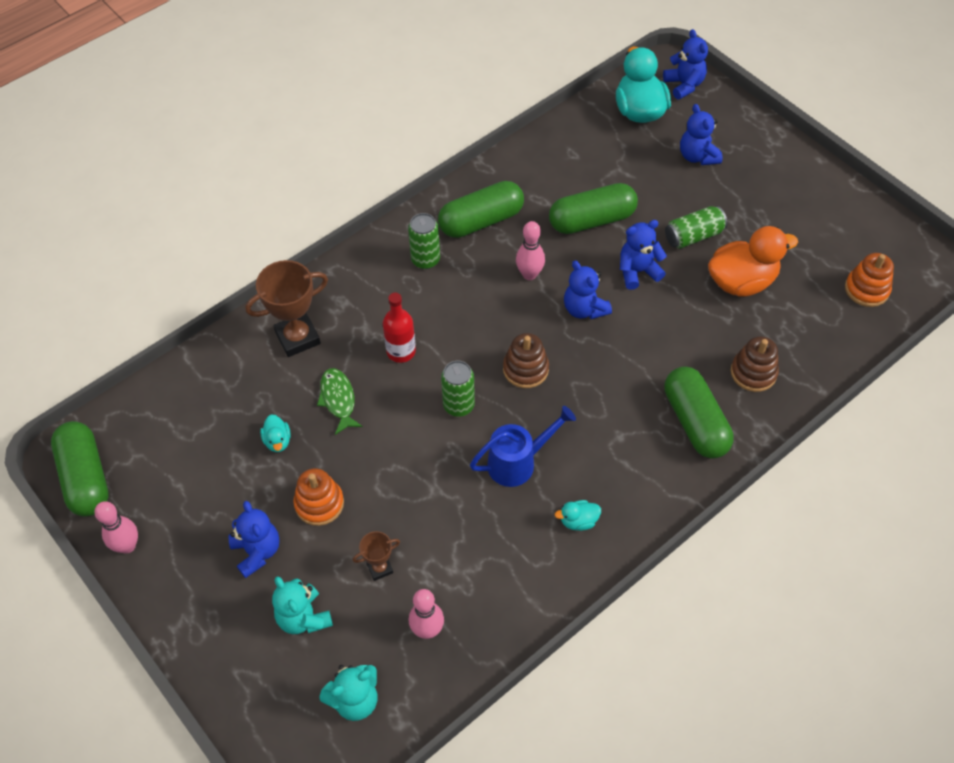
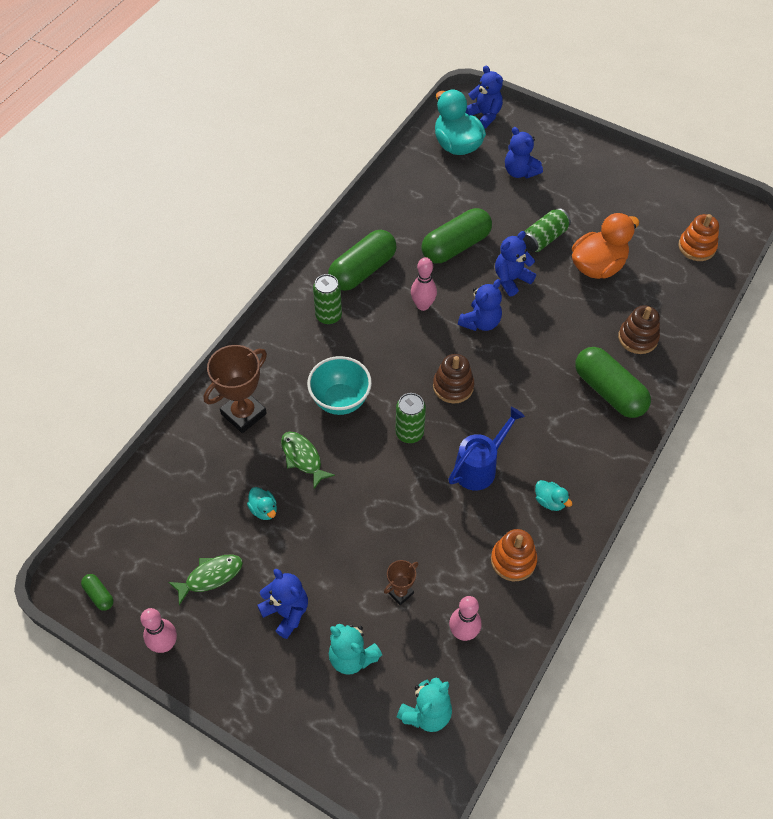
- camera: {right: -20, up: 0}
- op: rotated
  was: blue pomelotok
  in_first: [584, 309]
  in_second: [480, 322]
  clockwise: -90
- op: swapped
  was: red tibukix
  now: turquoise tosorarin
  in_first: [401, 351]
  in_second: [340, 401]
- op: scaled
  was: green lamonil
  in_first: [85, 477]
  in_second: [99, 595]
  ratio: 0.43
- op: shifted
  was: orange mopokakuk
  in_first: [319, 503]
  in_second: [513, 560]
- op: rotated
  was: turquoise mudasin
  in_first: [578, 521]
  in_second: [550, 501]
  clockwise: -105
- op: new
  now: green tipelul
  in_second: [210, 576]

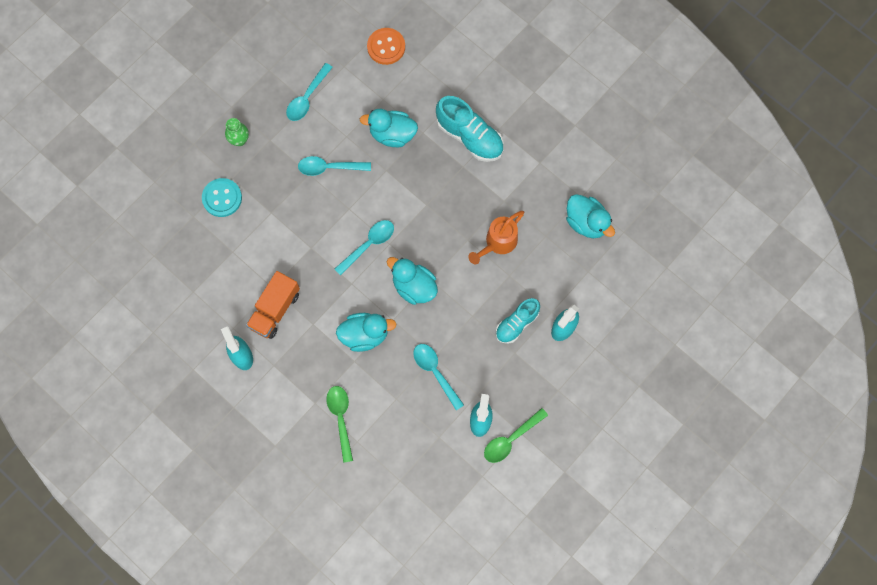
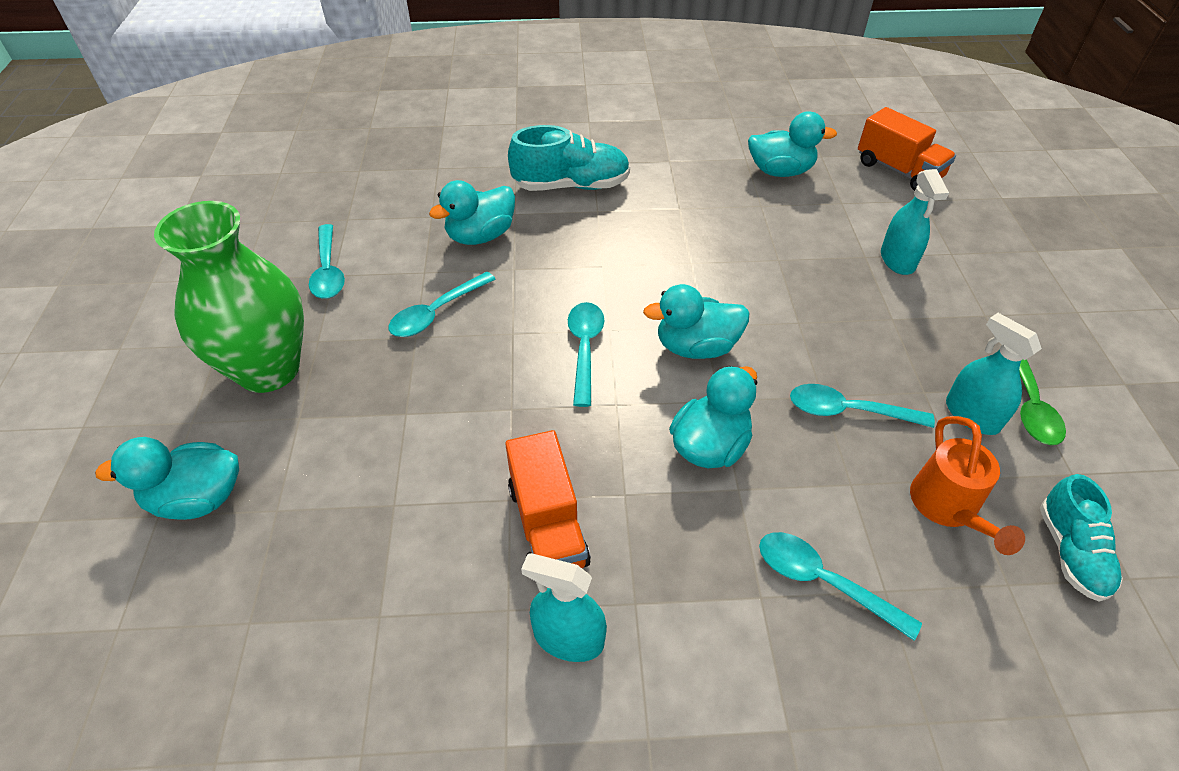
- camera: {right: -45, up: -25}
- op: gone
  was: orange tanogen
  in_first: [386, 47]
- op: scaled
  was: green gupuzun
  in_first: [239, 140]
  in_second: [268, 369]
  ratio: 2.49
- op: gone
  was: turquoise tanogen
  in_first: [222, 198]
- op: shifted
  was: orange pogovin
  in_first: [498, 243]
  in_second: [947, 508]
- op: shifted
  was: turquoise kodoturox
  in_first: [516, 324]
  in_second: [1070, 552]
- op: repainted
  was: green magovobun
  now: turquoise magovobun
  in_first: [340, 418]
  in_second: [822, 581]
- op: new
  now: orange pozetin
  in_second: [898, 170]
- op: new
  now: turquoise mudasin
  in_second: [198, 498]

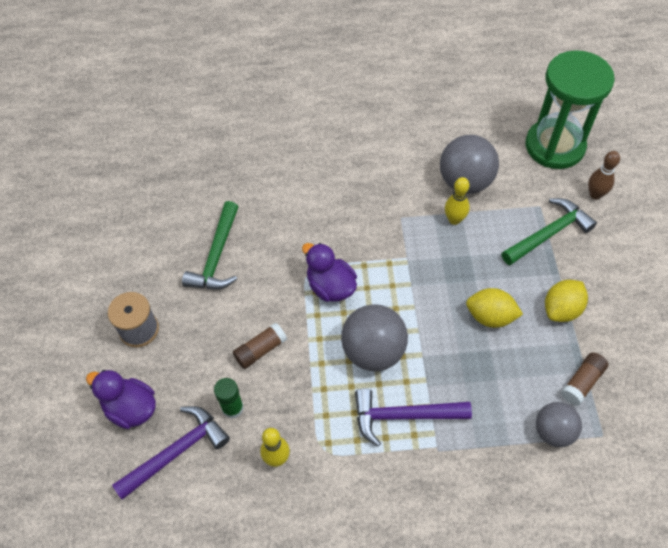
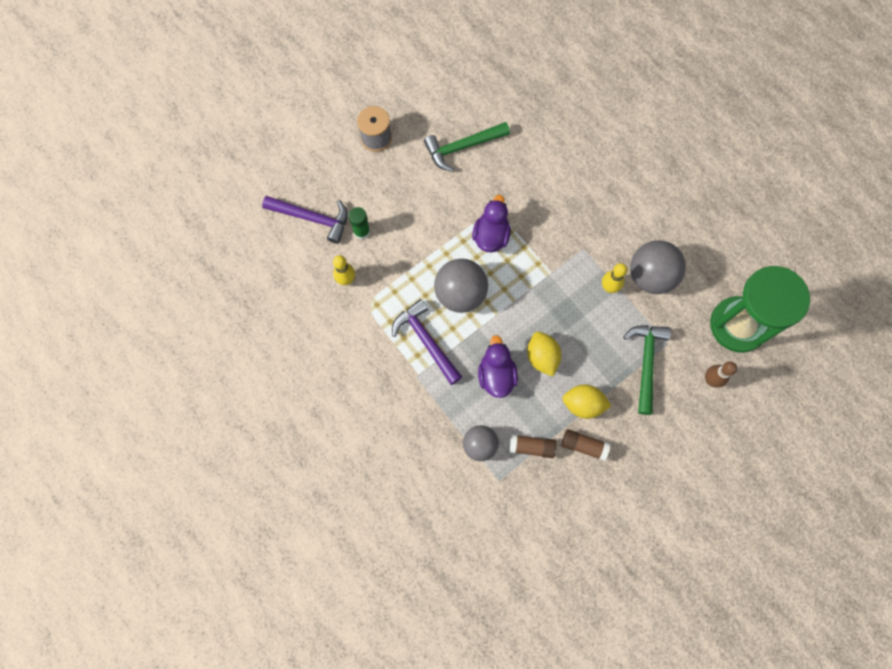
- camera: {right: 55, up: 15}
- op: rotated
  was: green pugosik
  in_first: [549, 233]
  in_second: [646, 362]
  clockwise: -105
- op: shifted
  was: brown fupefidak
  in_first: [260, 350]
  in_second: [584, 446]
- op: shifted
  was: purple mudasin
  in_first: [131, 408]
  in_second: [496, 375]

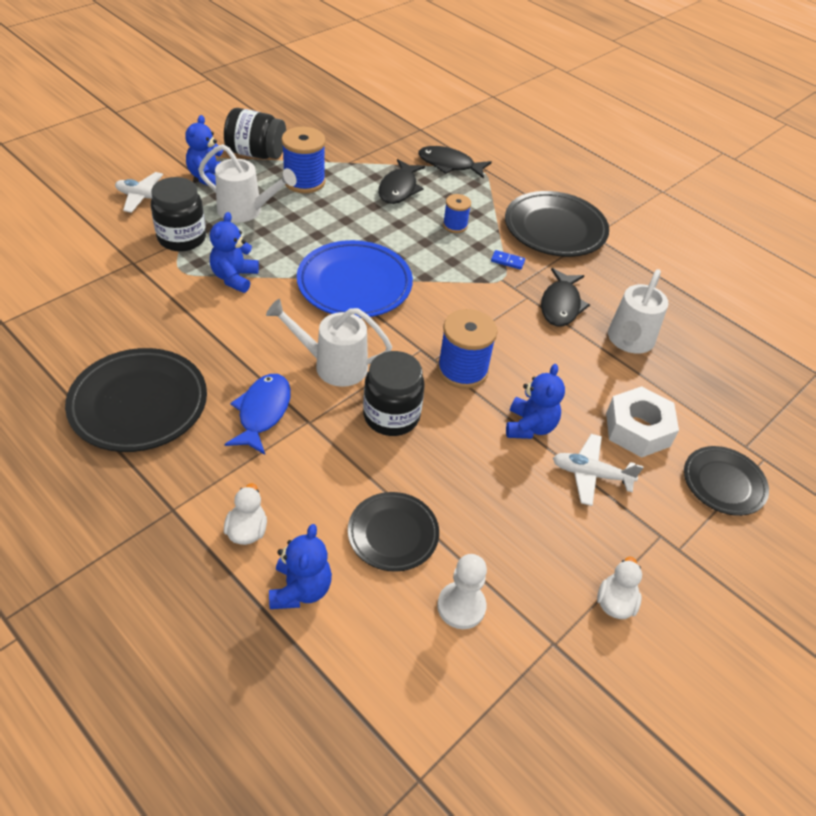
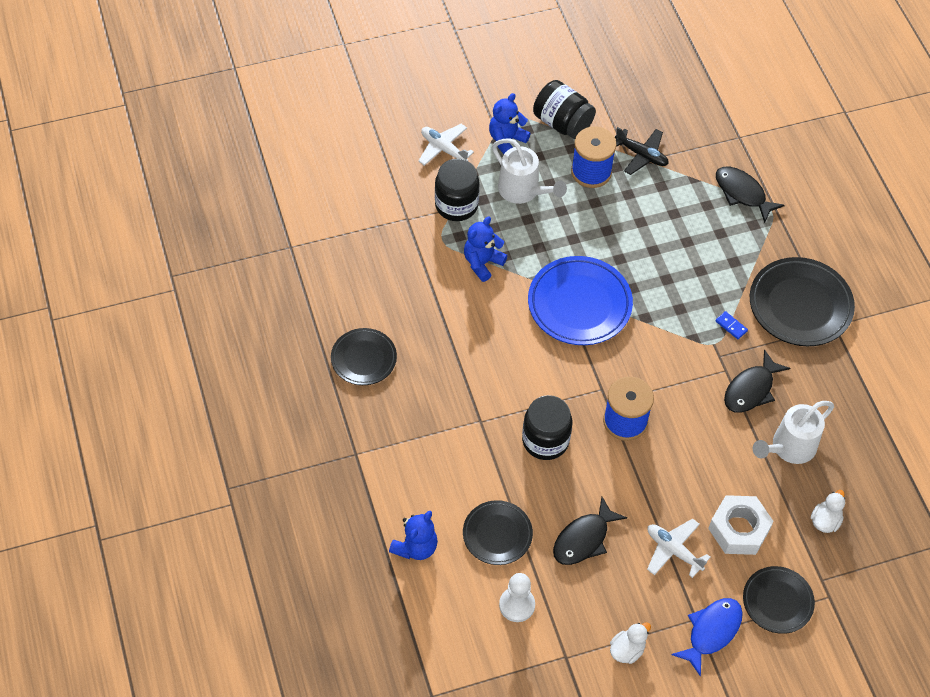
- camera: {right: 30, up: 10}
- op: shifted
  was: black tipelul
  in_first: [399, 189]
  in_second: [584, 539]
- op: gone
  was: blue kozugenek
  in_first: [455, 225]
- op: gone
  was: white pogovin
  in_first: [332, 365]
- op: scaled
  was: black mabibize
  in_first: [139, 404]
  in_second: [364, 359]
  ratio: 0.61
- op: gone
  was: blue pomelotok
  in_first: [529, 426]
- op: shifted
  was: blue tipelul
  in_first: [262, 412]
  in_second: [711, 632]
- op: shifted
  was: white mudasin
  in_first: [247, 530]
  in_second: [825, 521]
- op: new
  now: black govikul
  in_second: [641, 155]

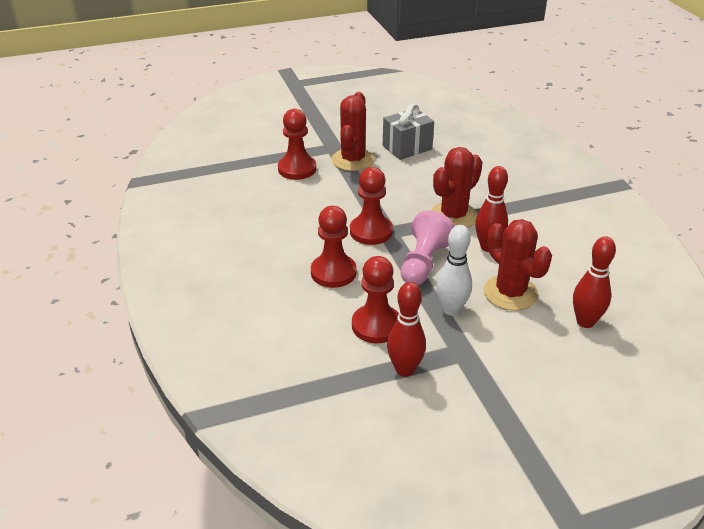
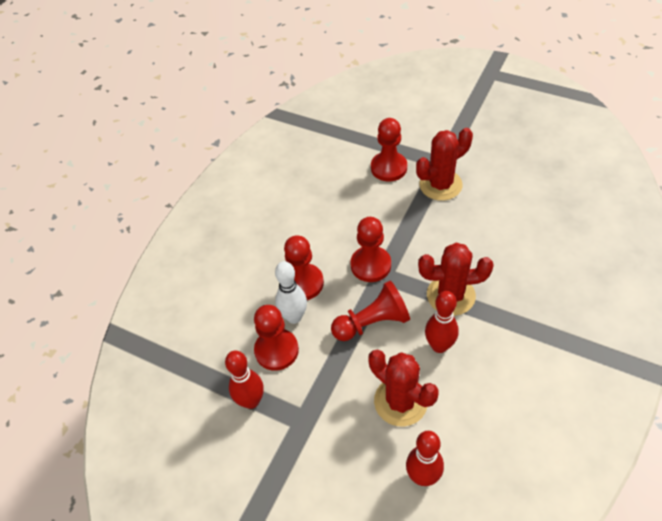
- camera: {right: 50, up: 15}
- op: gone
  was: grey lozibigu
  in_first: [407, 148]
- op: repainted
  was: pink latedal
  now: red latedal
  in_first: [423, 263]
  in_second: [372, 323]
- op: rotated
  was: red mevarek
  in_first: [510, 293]
  in_second: [400, 401]
  clockwise: -60
- op: shifted
  was: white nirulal
  in_first: [451, 310]
  in_second: [294, 317]

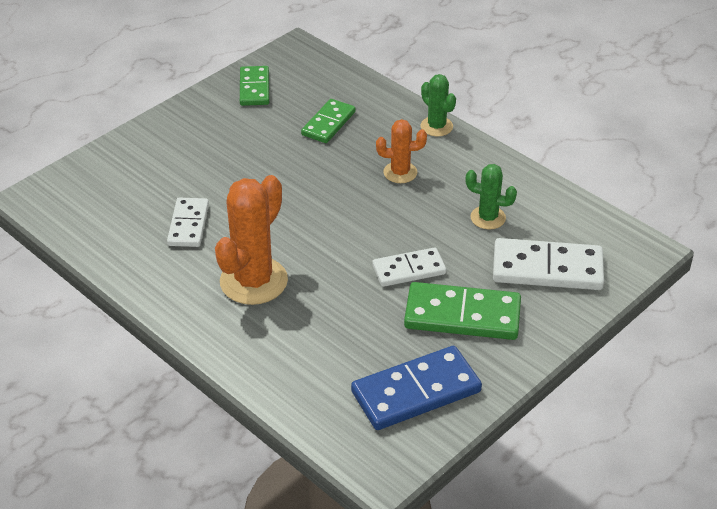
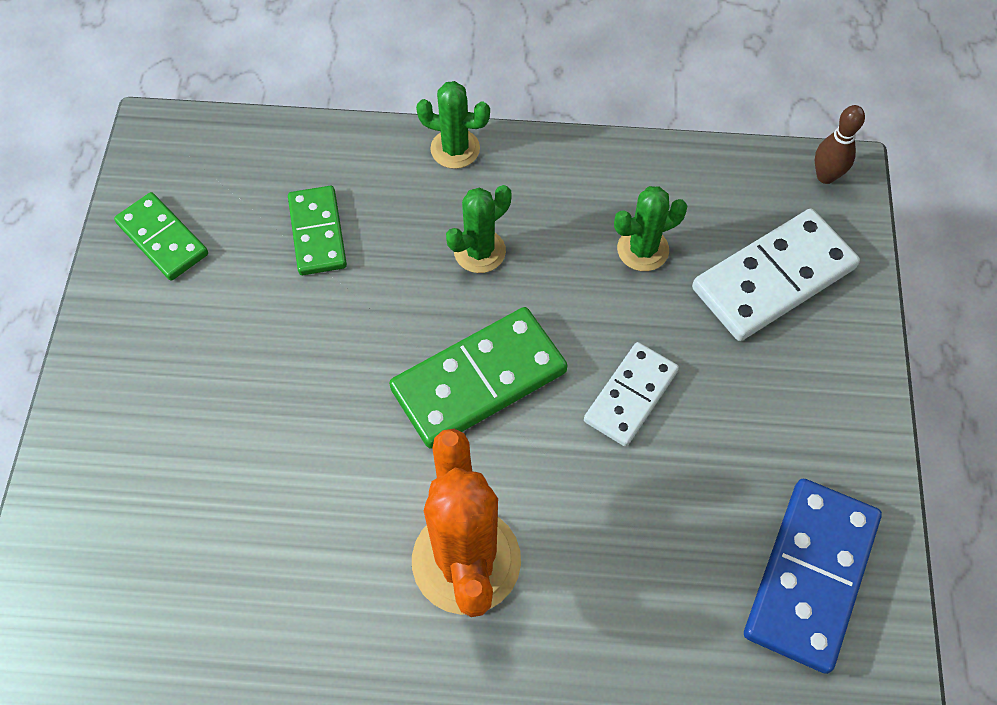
- camera: {right: -40, up: 20}
- op: repainted
  was: orange mevarek
  now: green mevarek
  in_first: [400, 172]
  in_second: [479, 251]
- op: gone
  was: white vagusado
  in_first: [188, 225]
- op: shifted
  was: green vagusado
  in_first: [462, 315]
  in_second: [478, 380]
- op: new
  now: brown nirulal
  in_second: [825, 176]

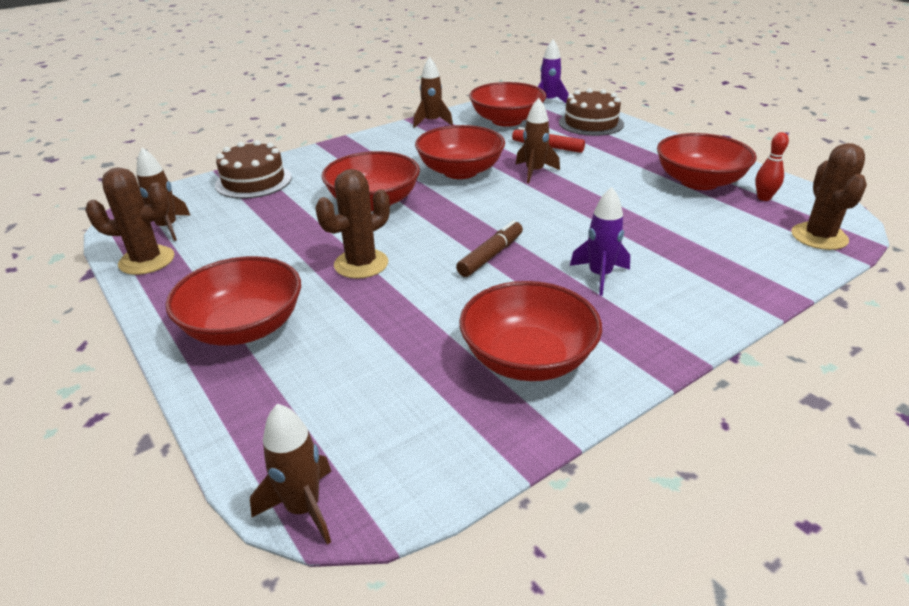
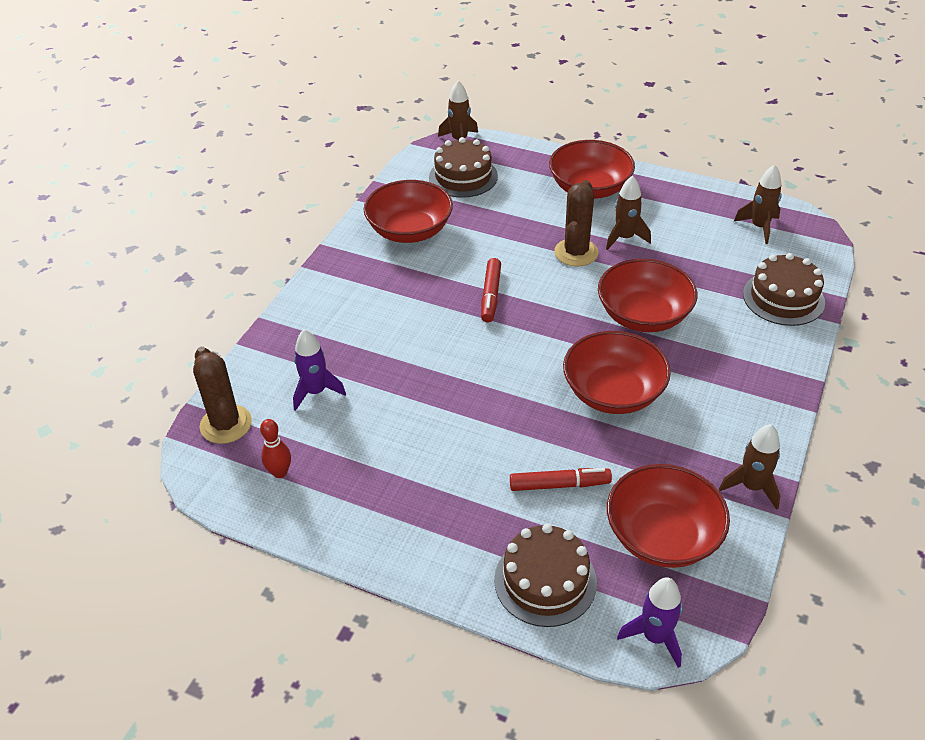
- camera: {right: 150, up: 10}
- op: shifted
  was: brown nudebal
  in_first: [534, 172]
  in_second: [624, 238]
- op: gone
  was: red tosorarin
  in_first: [699, 182]
- op: gone
  was: brown mevarek
  in_first: [147, 260]
- op: shifted
  was: purple nudebal
  in_first: [599, 276]
  in_second: [316, 392]
- op: repainted
  was: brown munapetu
  now: red munapetu
  in_first: [491, 256]
  in_second: [490, 295]
- op: new
  now: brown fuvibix
  in_second: [463, 176]

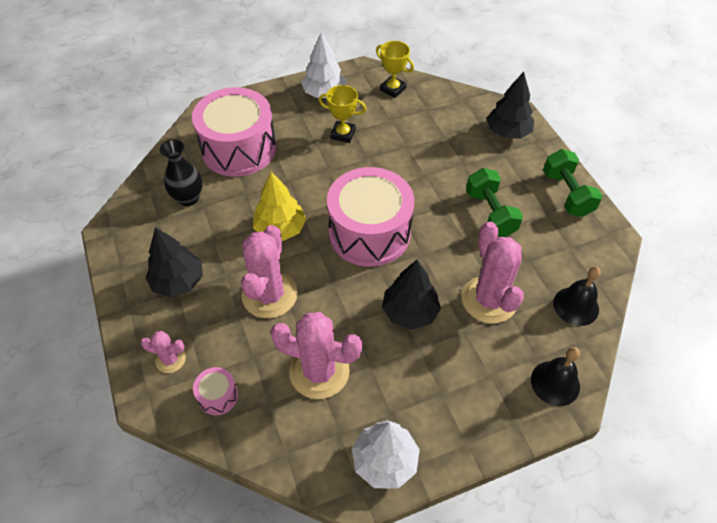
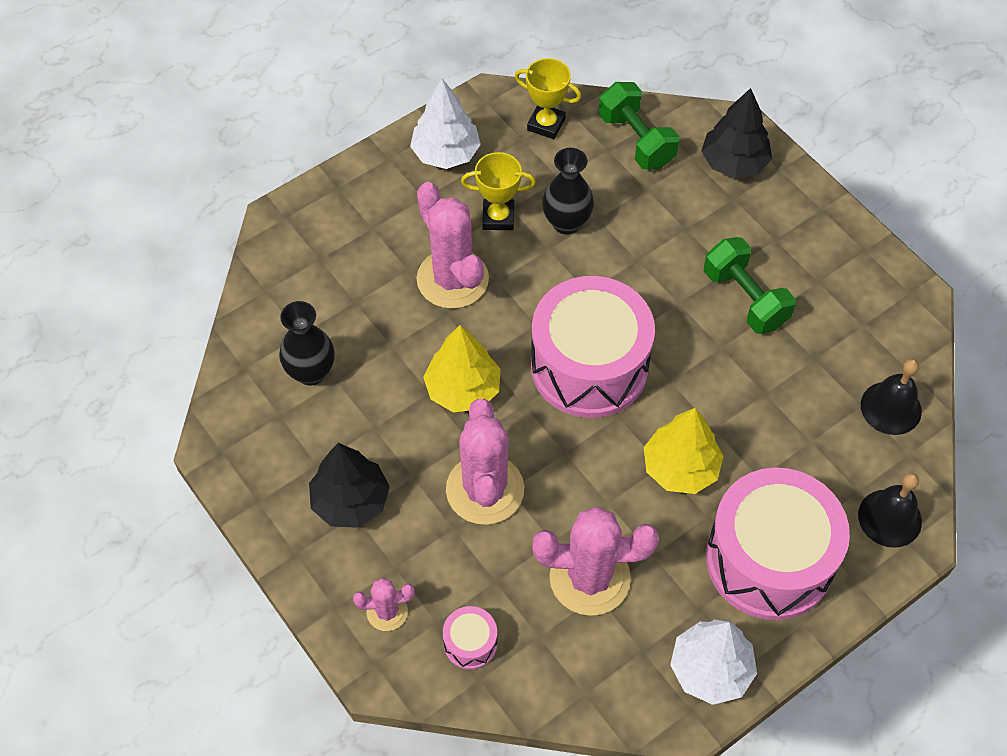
- camera: {right: -15, up: 5}
- op: shifted
  was: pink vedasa
  in_first: [239, 149]
  in_second: [769, 559]
- op: shifted
  was: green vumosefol
  in_first: [567, 194]
  in_second: [636, 140]
- op: shifted
  was: pink mevarek
  in_first: [489, 300]
  in_second: [452, 279]
- op: repainted
  was: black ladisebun
  now: yellow ladisebun
  in_first: [410, 312]
  in_second: [680, 468]
- op: new
  now: black gupuzun
  in_second: [566, 223]

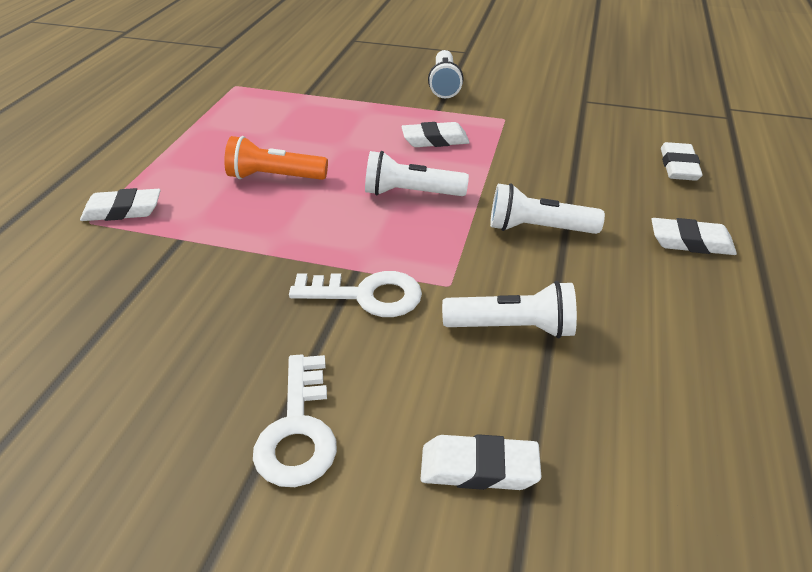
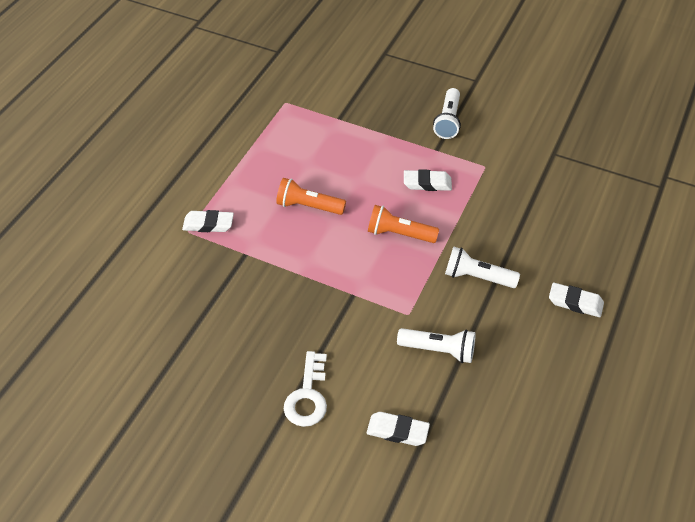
- camera: {right: 10, up: 10}
- op: gone
  was: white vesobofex
  in_first: [678, 167]
- op: repainted
  was: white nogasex
  now: orange nogasex
  in_first: [411, 193]
  in_second: [399, 234]
- op: gone
  was: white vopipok
  in_first: [367, 295]

